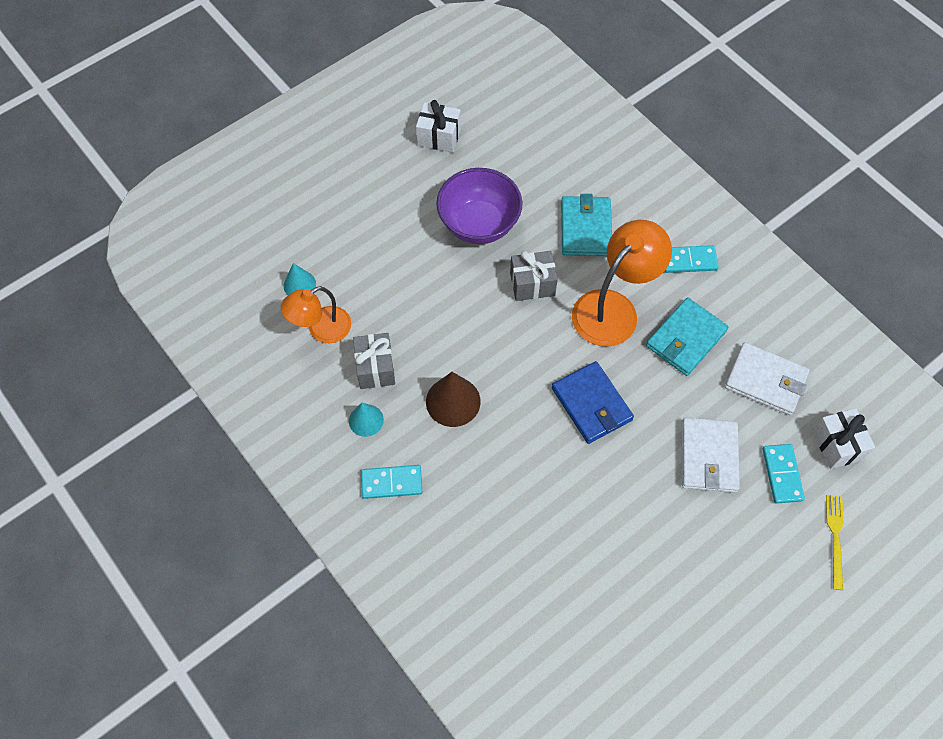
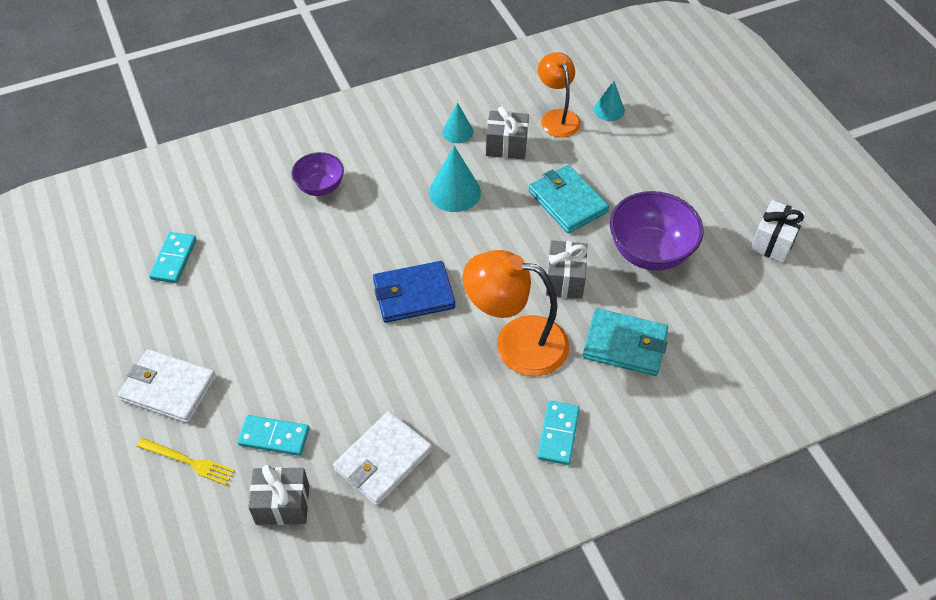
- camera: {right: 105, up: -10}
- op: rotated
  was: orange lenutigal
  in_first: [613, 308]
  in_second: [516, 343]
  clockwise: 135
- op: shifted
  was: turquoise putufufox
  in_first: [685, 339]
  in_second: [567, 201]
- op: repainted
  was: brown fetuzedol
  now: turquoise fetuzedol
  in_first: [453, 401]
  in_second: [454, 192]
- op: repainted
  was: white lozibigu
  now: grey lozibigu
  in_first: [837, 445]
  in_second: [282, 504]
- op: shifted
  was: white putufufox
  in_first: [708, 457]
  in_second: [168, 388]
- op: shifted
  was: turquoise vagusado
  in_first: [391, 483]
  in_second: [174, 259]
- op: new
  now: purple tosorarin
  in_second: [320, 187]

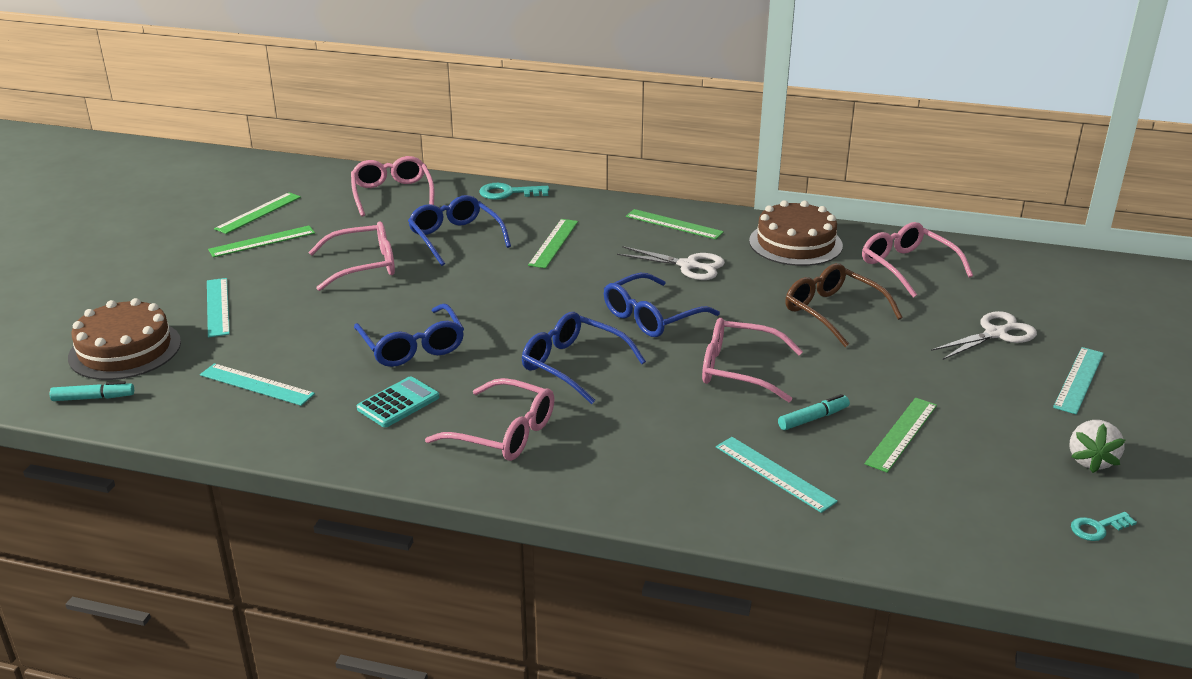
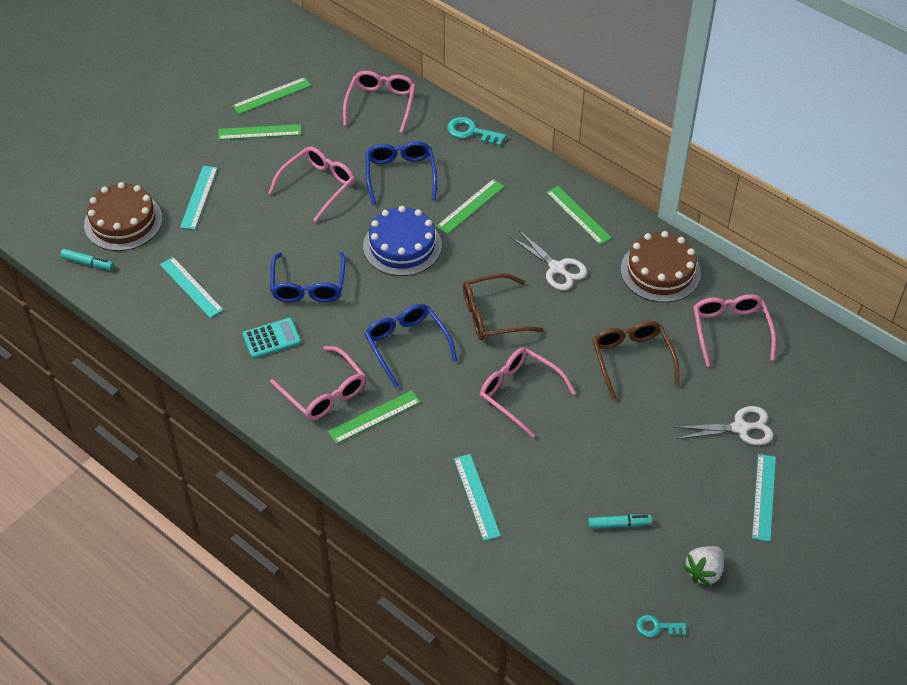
- camera: {right: 25, up: 20}
- op: rotated
  was: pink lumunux
  in_first: [364, 266]
  in_second: [318, 185]
  clockwise: -60
- op: repainted
  was: blue lumunux
  now: brown lumunux
  in_first: [651, 317]
  in_second: [492, 315]
- op: rotated
  was: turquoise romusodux
  in_first: [1079, 380]
  in_second: [764, 497]
  clockwise: -45
- op: shifted
  was: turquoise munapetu
  in_first: [813, 418]
  in_second: [619, 524]
- op: shifted
  was: green romusodux
  in_first: [901, 434]
  in_second: [374, 417]
- op: new
  now: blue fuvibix
  in_second: [402, 246]

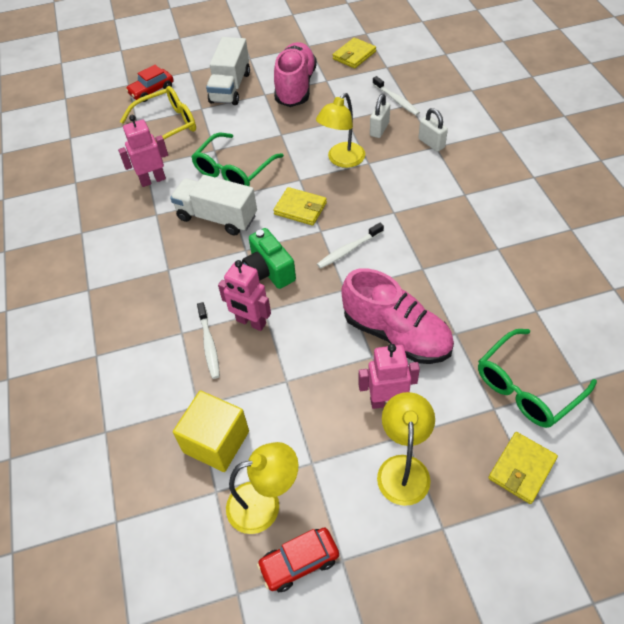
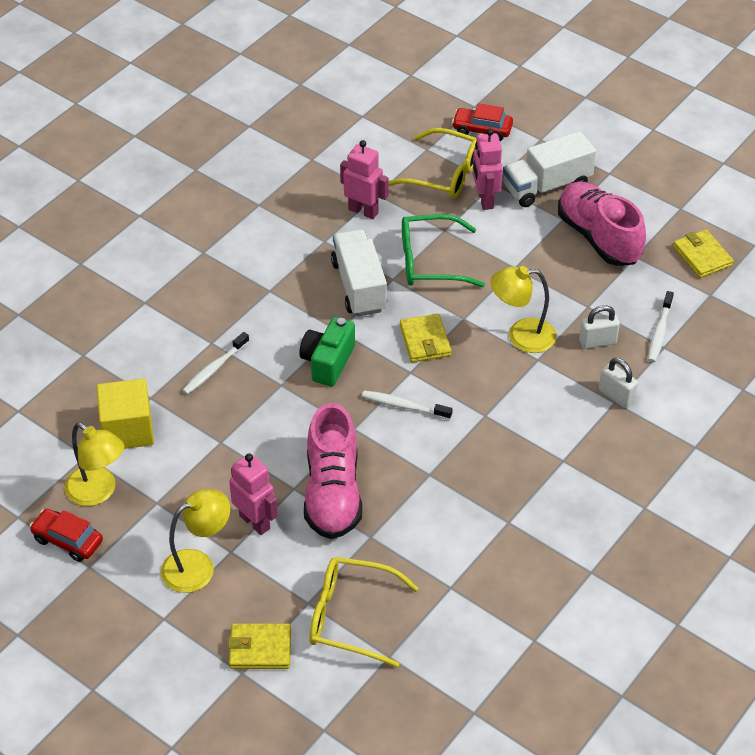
- camera: {right: 50, up: -5}
- op: rotated
  was: yellow putufufox
  in_first: [354, 55]
  in_second: [702, 256]
  clockwise: 60
- op: rotated
  was: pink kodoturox
  in_first: [295, 87]
  in_second: [598, 237]
  clockwise: -90
- op: rotated
  was: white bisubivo
  in_first: [431, 143]
  in_second: [616, 396]
  clockwise: -60
- op: shifted
  was: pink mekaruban
  in_first: [251, 322]
  in_second: [485, 200]
- op: repainted
  was: green lumunux
  now: yellow lumunux
  in_first: [526, 387]
  in_second: [350, 617]

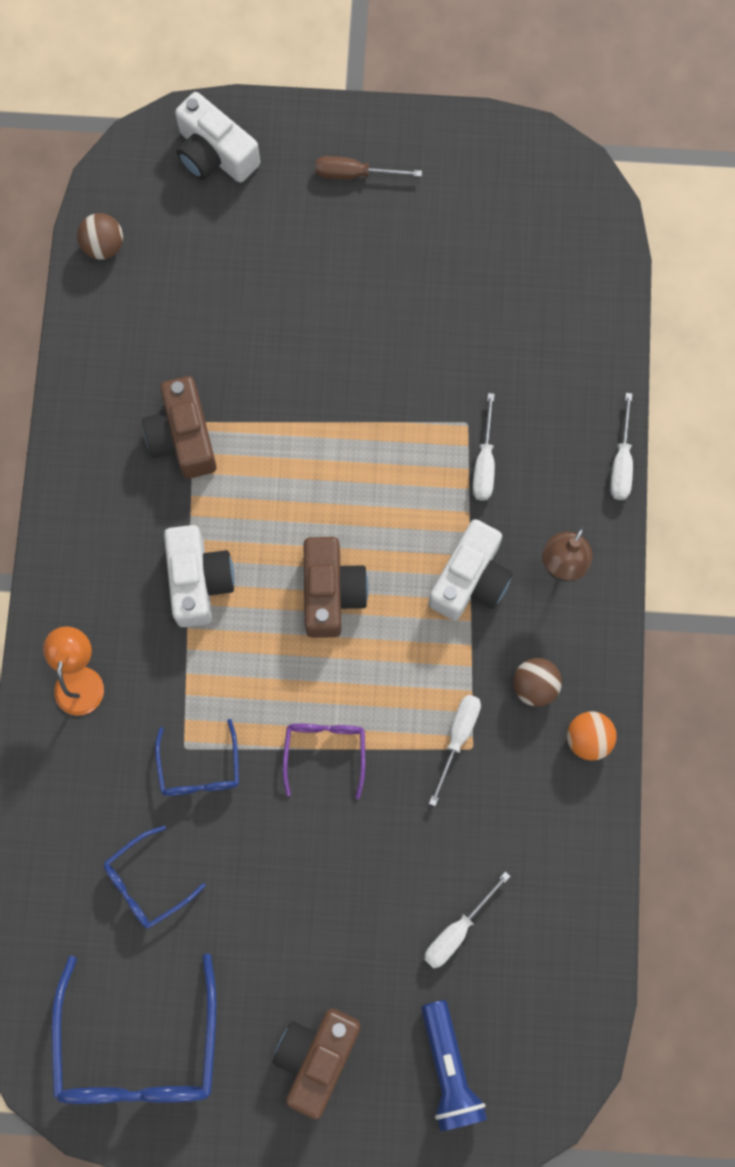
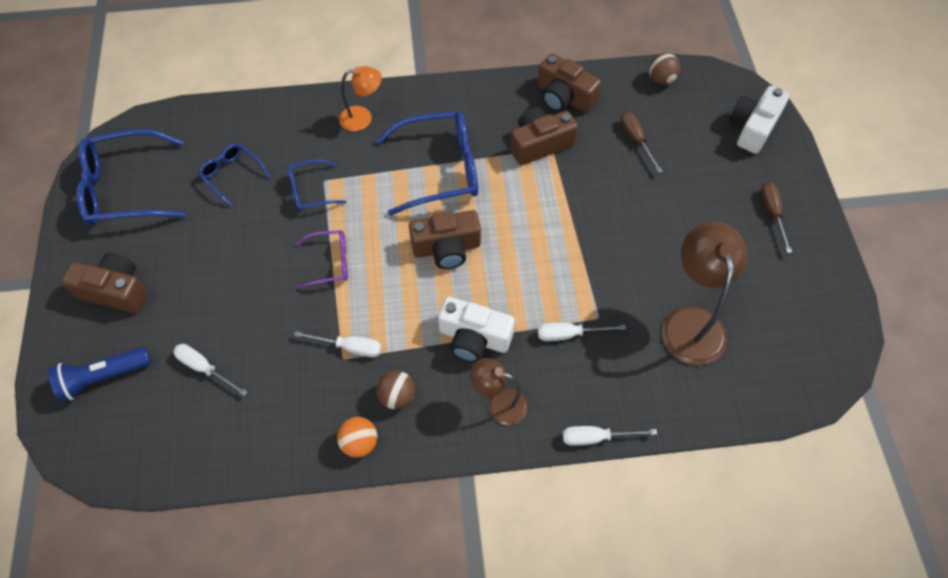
- camera: {right: 80, up: -15}
- op: swapped
  was: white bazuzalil
  now: blue lumunux
  in_first: [198, 581]
  in_second: [440, 169]
- op: new
  now: brown bazuzalil
  in_second: [564, 97]
- op: new
  now: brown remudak
  in_second: [636, 140]
- op: new
  now: brown lenutigal
  in_second: [691, 322]

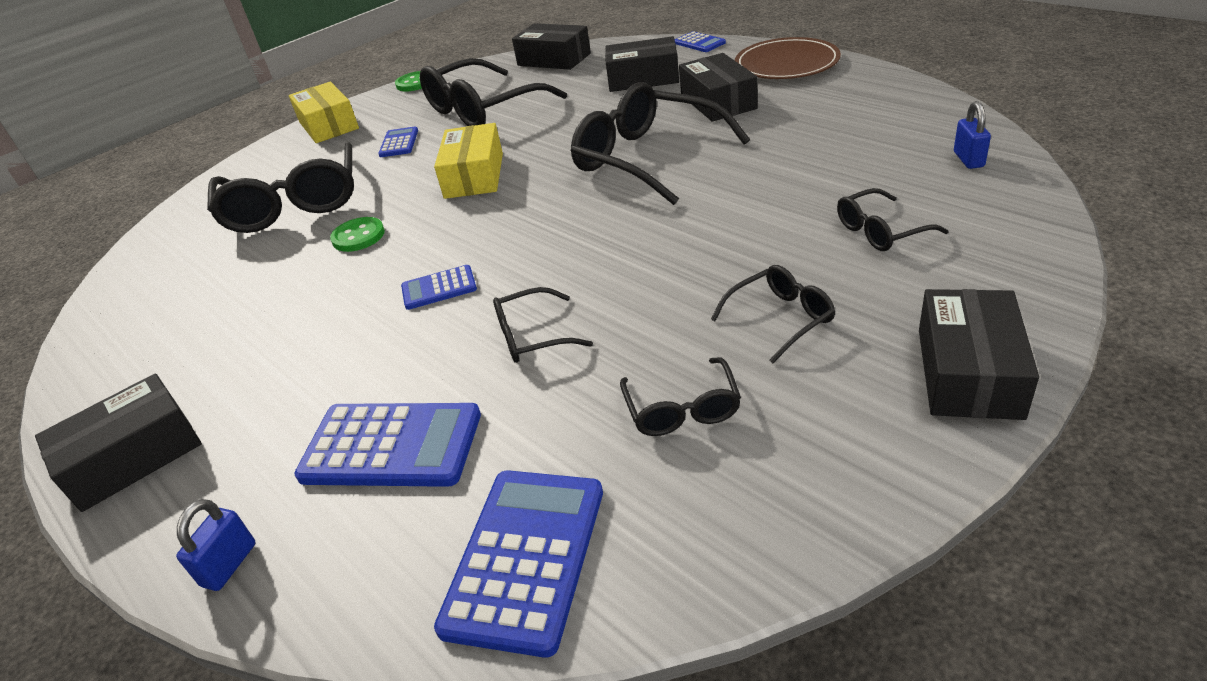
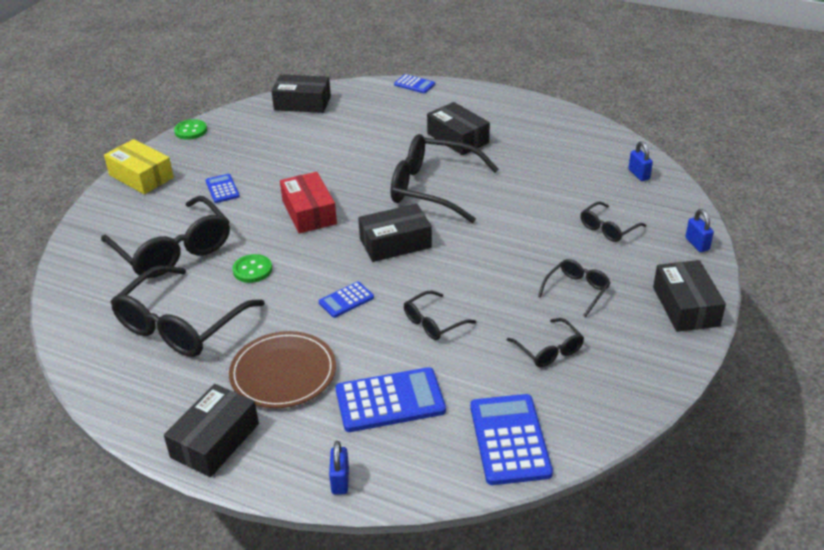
- camera: {right: -25, up: 0}
- op: shifted
  was: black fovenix
  in_first: [643, 78]
  in_second: [395, 243]
- op: shifted
  was: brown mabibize
  in_first: [786, 64]
  in_second: [283, 373]
- op: shifted
  was: black lumunux
  in_first: [483, 109]
  in_second: [181, 325]
- op: repainted
  was: yellow fovenix
  now: red fovenix
  in_first: [474, 175]
  in_second: [309, 212]
- op: new
  now: blue bisubivo
  in_second: [697, 244]

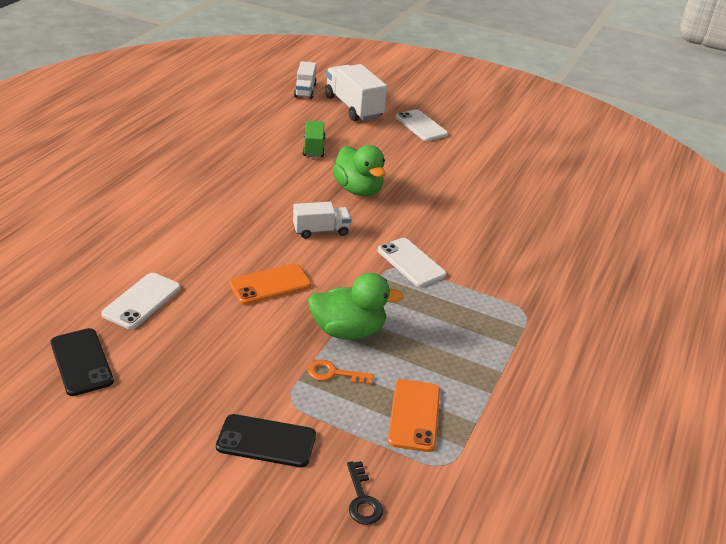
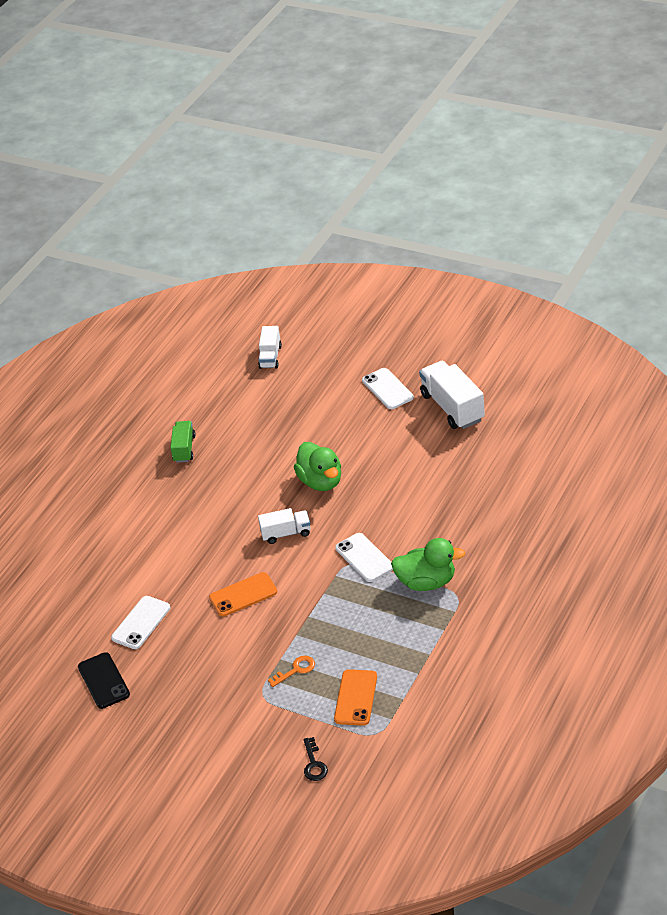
- camera: {right: 10, up: 5}
- op: shifted
  was: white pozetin
  in_first: [353, 107]
  in_second: [452, 407]
- op: shifted
  was: green pozetin
  in_first: [314, 148]
  in_second: [184, 449]
- op: shifted
  was: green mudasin
  in_first: [348, 331]
  in_second: [427, 582]
- op: rotated
  was: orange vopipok
  in_first: [334, 374]
  in_second: [295, 670]
  clockwise: 135
- op: gone
  was: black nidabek
  in_first: [266, 441]

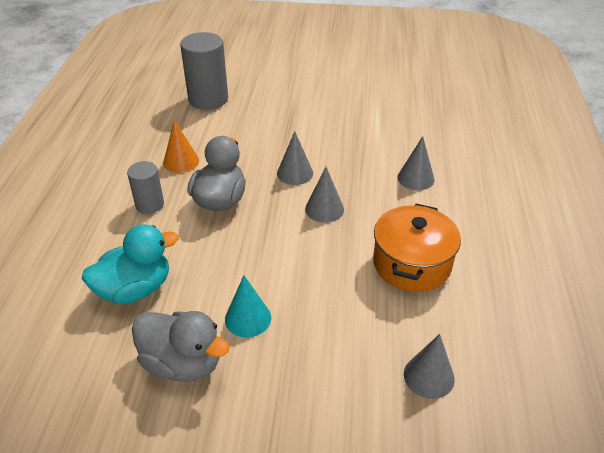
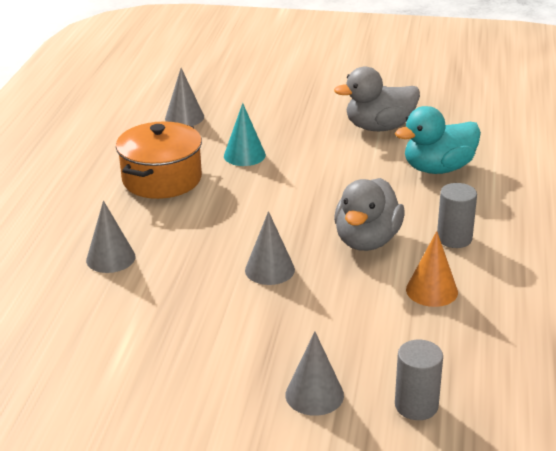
- camera: {right: -175, up: -10}
- op: scaled
  was: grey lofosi
  in_first: [208, 99]
  in_second: [416, 405]
  ratio: 0.58
- op: shifted
  was: grey fetuzedol
  in_first: [324, 209]
  in_second: [314, 395]
- op: shifted
  was: turquoise fetuzedol
  in_first: [248, 318]
  in_second: [244, 155]
- op: rotated
  was: grey mudasin
  in_first: [183, 363]
  in_second: [379, 127]
  clockwise: -45

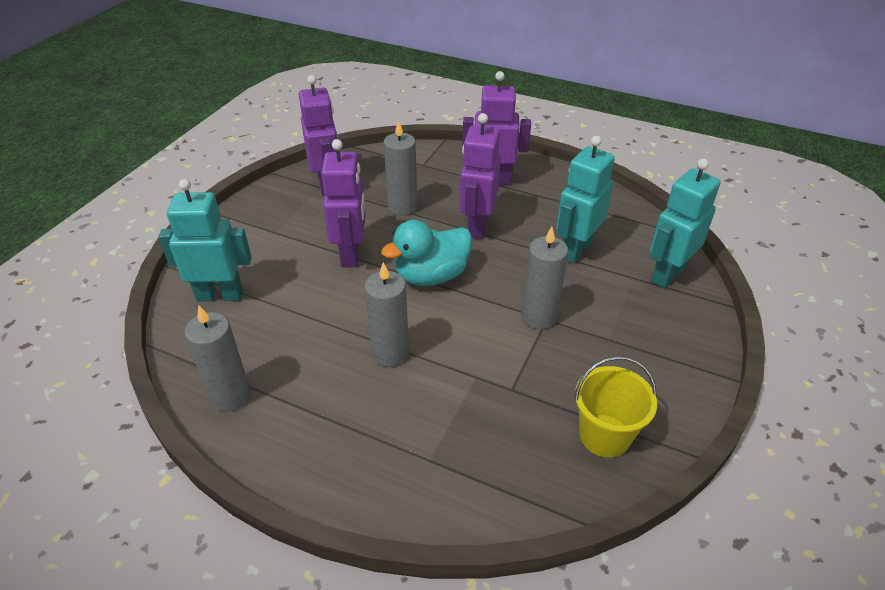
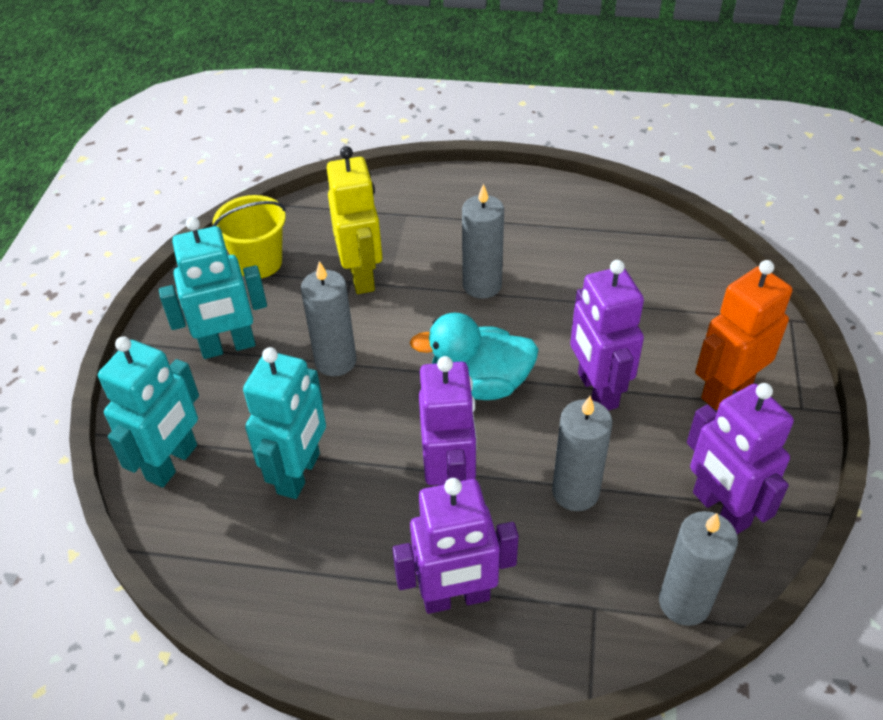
- camera: {right: 165, up: 5}
- op: shifted
  was: turquoise mekaruban
  in_first: [220, 295]
  in_second: [228, 347]
- op: rotated
  was: turquoise mudasin
  in_first: [431, 276]
  in_second: [479, 384]
  clockwise: -135
- op: shifted
  was: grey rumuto
  in_first: [230, 396]
  in_second: [684, 602]
- op: new
  now: yellow mekaruban
  in_second: [362, 276]
- op: new
  now: orange mekaruban
  in_second: [726, 390]

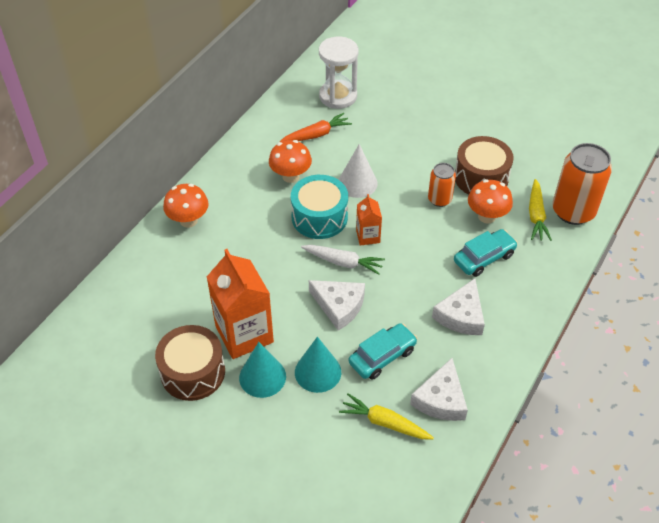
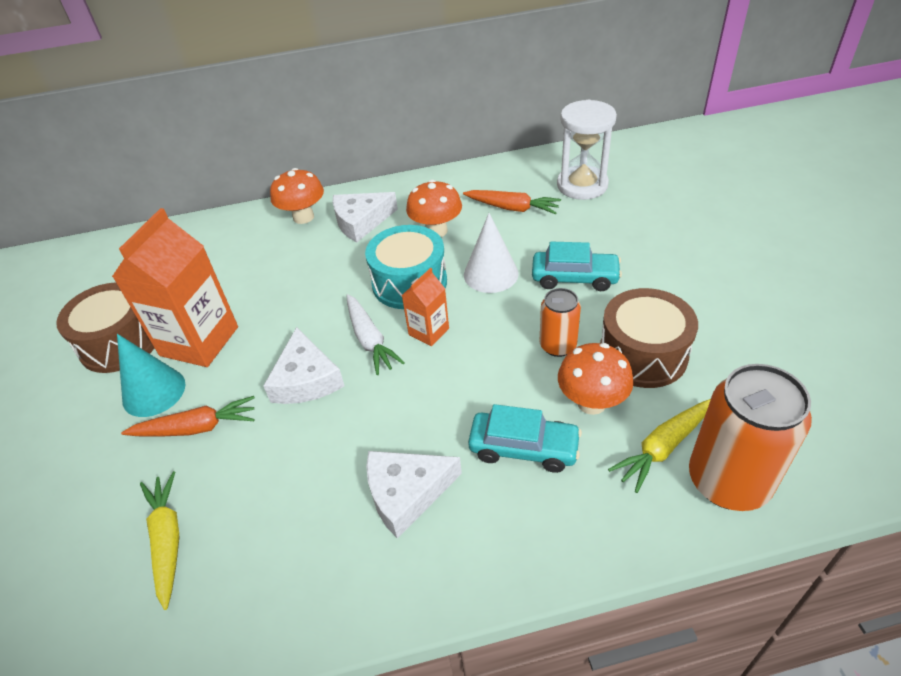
- camera: {right: 50, up: -5}
- op: shifted
  was: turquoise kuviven
  in_first: [382, 356]
  in_second: [574, 278]
- op: swapped
  was: turquoise fetuzedol
  now: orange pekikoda
  in_first: [318, 372]
  in_second: [196, 428]
- op: shifted
  was: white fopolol
  in_first: [441, 399]
  in_second: [361, 221]

